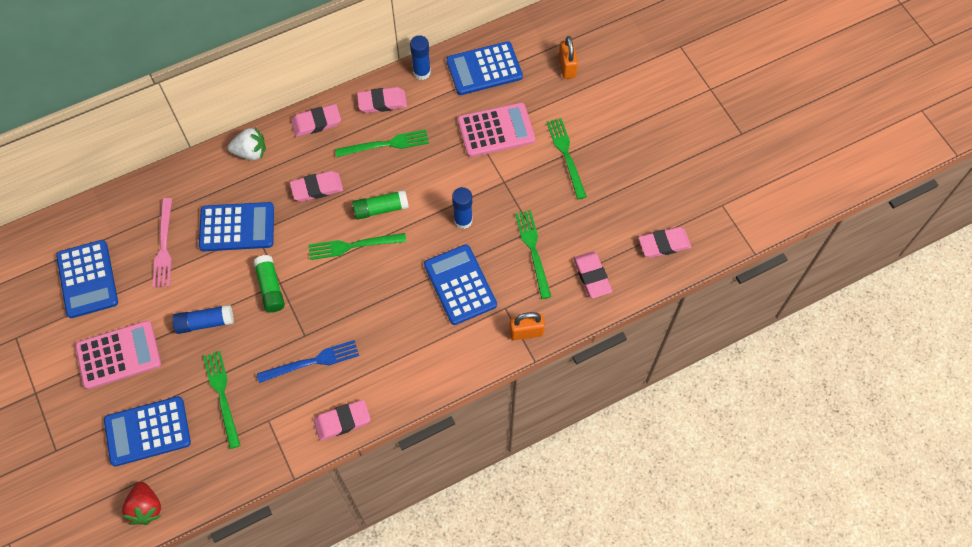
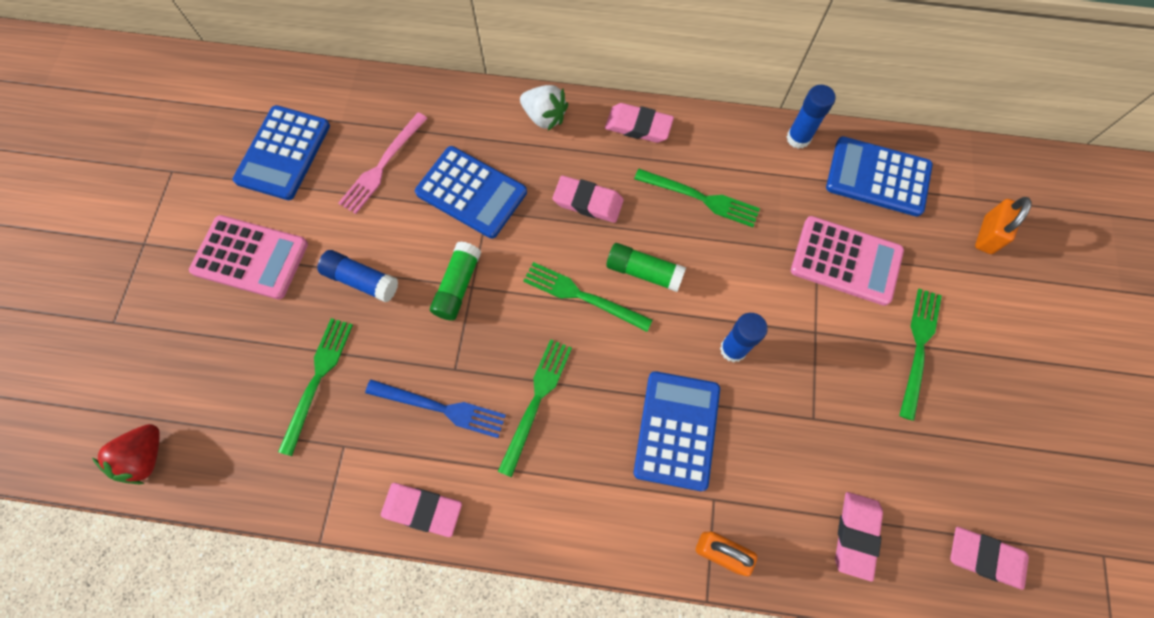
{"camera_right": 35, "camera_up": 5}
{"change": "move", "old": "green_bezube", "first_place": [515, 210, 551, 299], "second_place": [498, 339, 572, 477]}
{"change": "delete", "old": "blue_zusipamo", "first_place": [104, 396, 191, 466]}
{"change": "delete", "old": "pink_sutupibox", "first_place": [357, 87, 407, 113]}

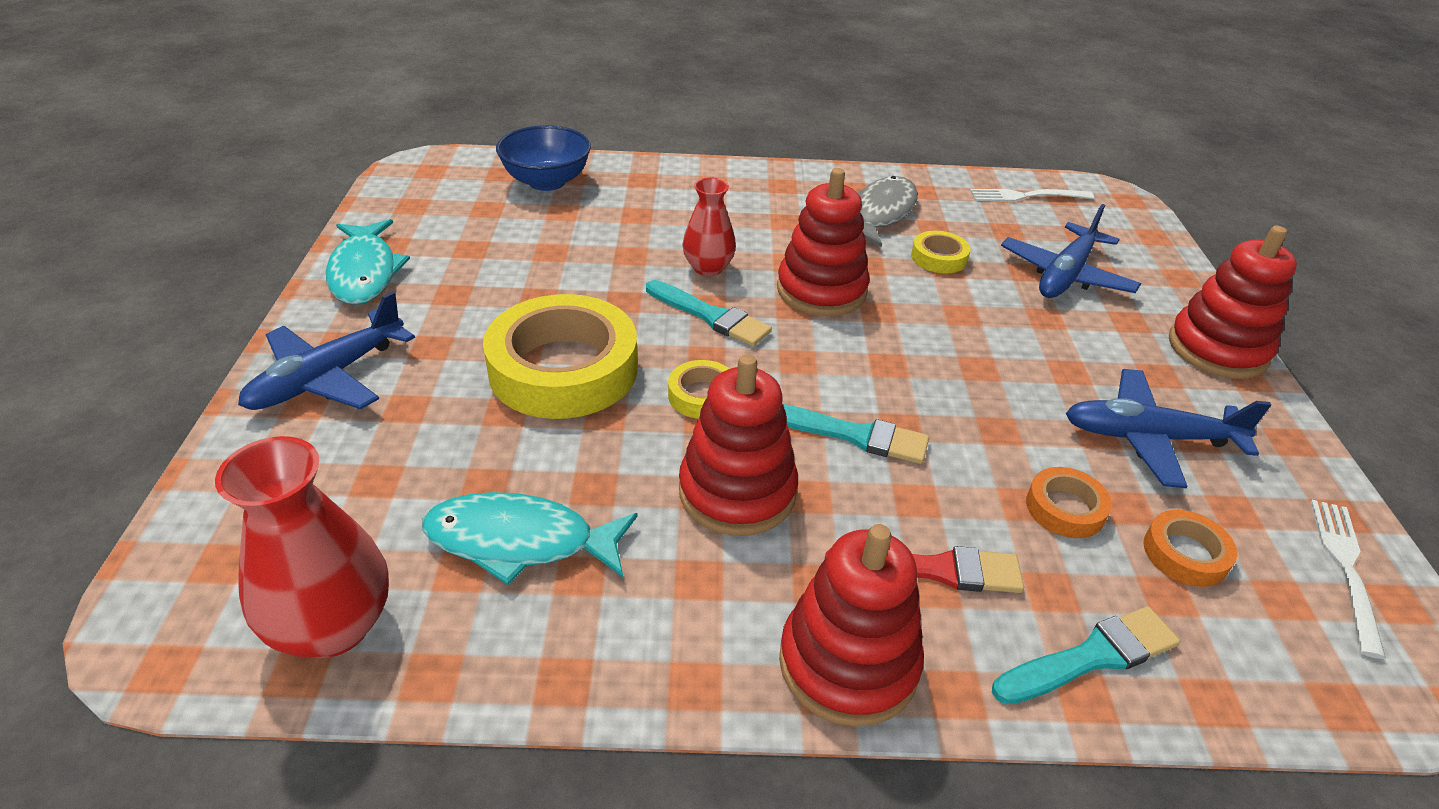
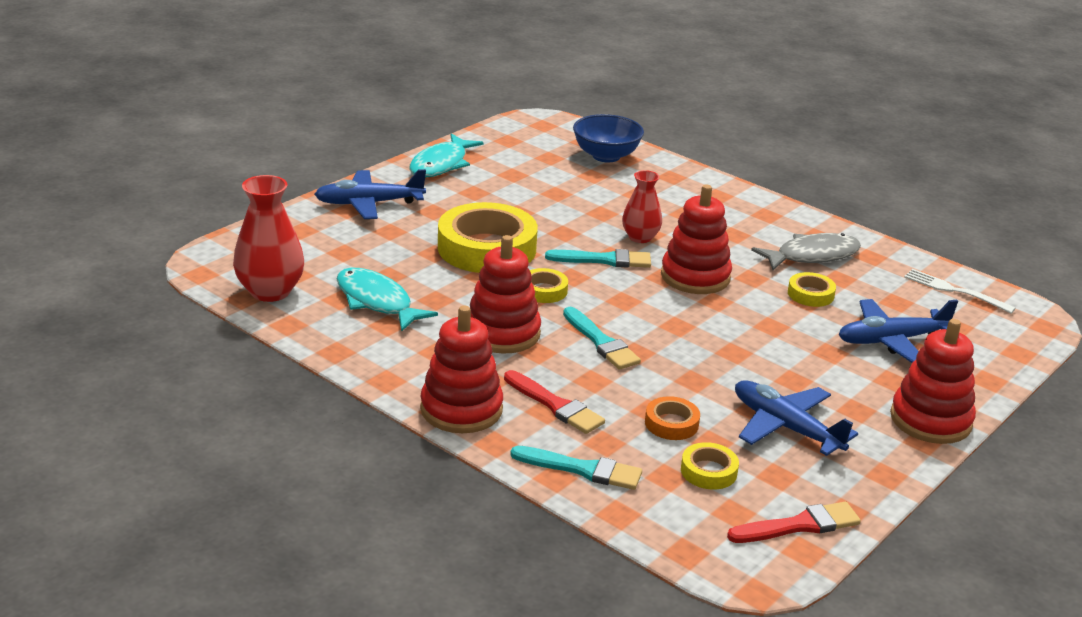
{"camera_right": 40, "camera_up": -10}
{"change": "rotate", "old": "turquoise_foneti", "first_place": [646, 280, 772, 347], "second_place": [545, 249, 651, 268], "degrees": -75}
{"change": "recolor", "old": "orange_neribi", "new": "yellow_neribi", "first_place": [1144, 510, 1237, 587], "second_place": [681, 442, 739, 490]}
{"change": "replace", "old": "white_bezube", "new": "red_foneti", "first_place": [1311, 500, 1386, 659], "second_place": [727, 502, 861, 543]}

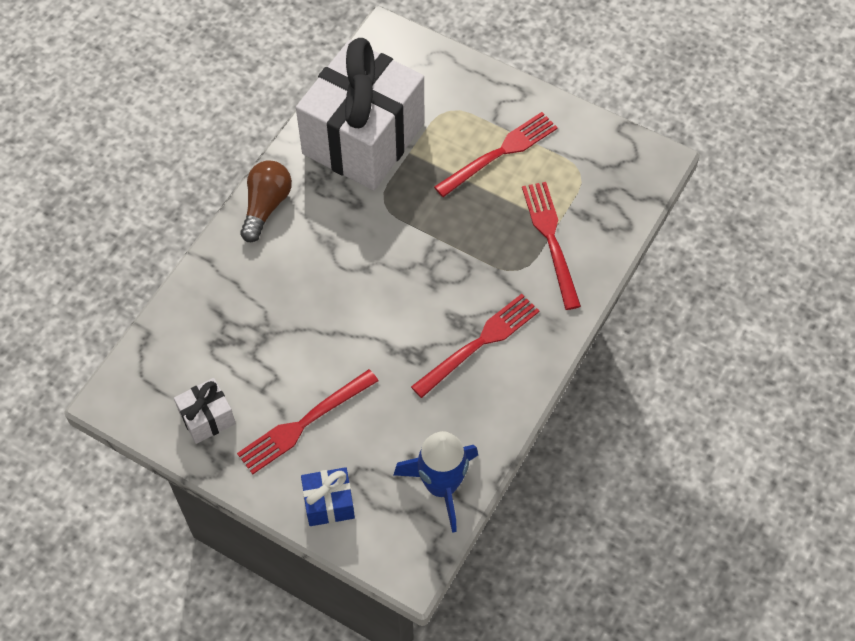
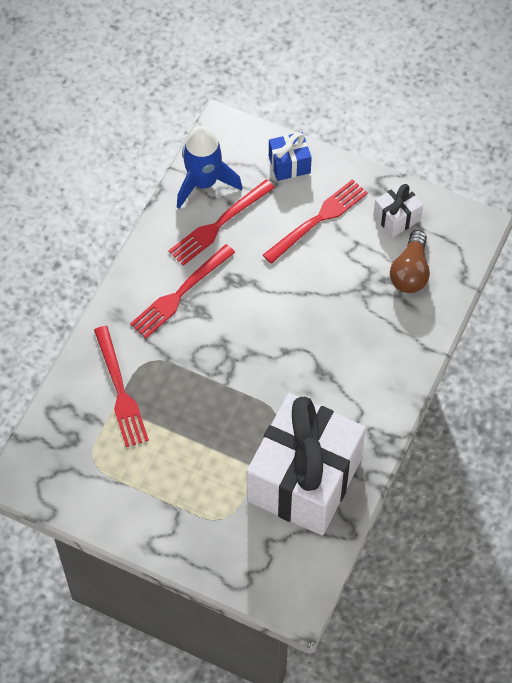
{"camera_right": 175, "camera_up": 0}
{"change": "move", "old": "red_bezube", "first_place": [434, 112, 558, 197], "second_place": [168, 179, 275, 266]}
{"change": "move", "old": "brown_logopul", "first_place": [240, 160, 292, 242], "second_place": [390, 230, 430, 293]}

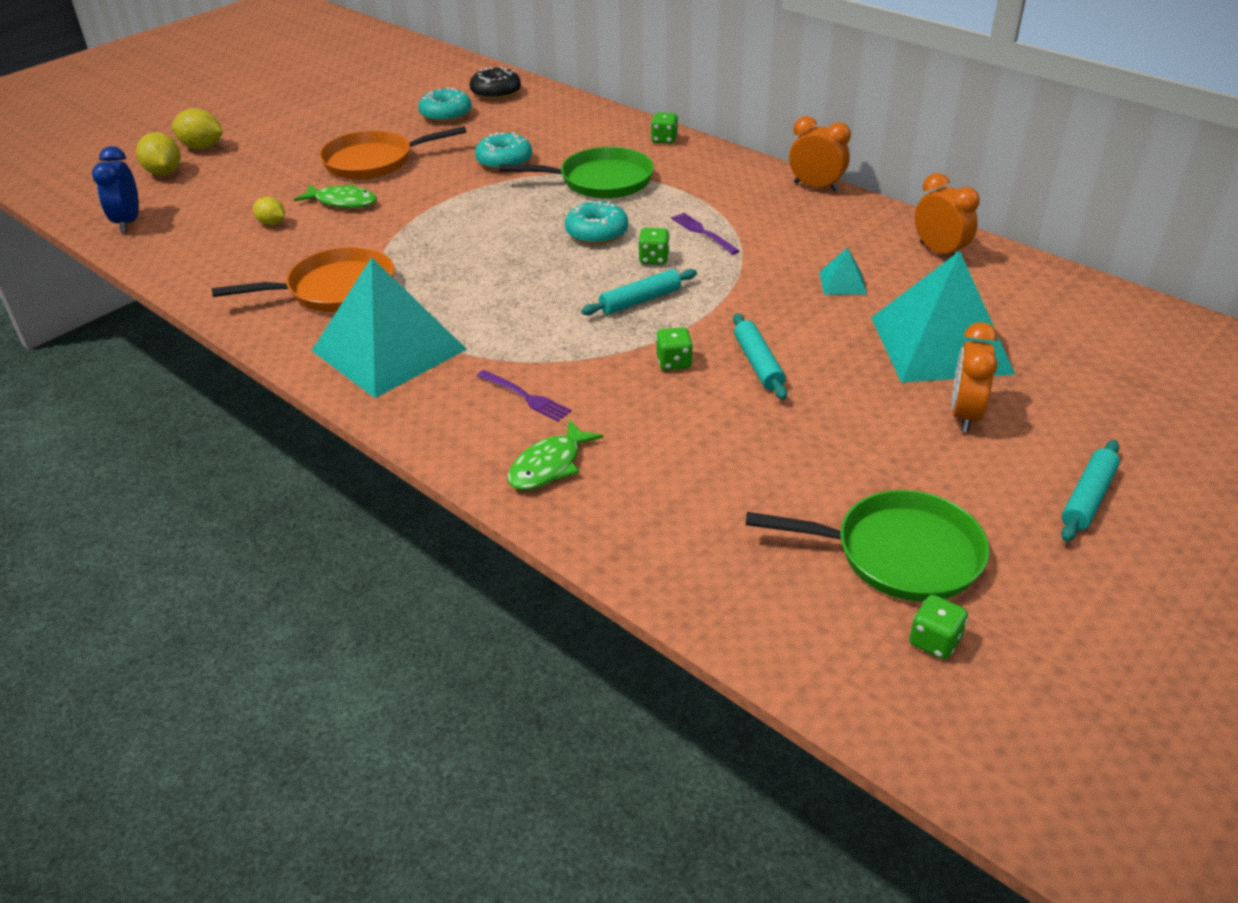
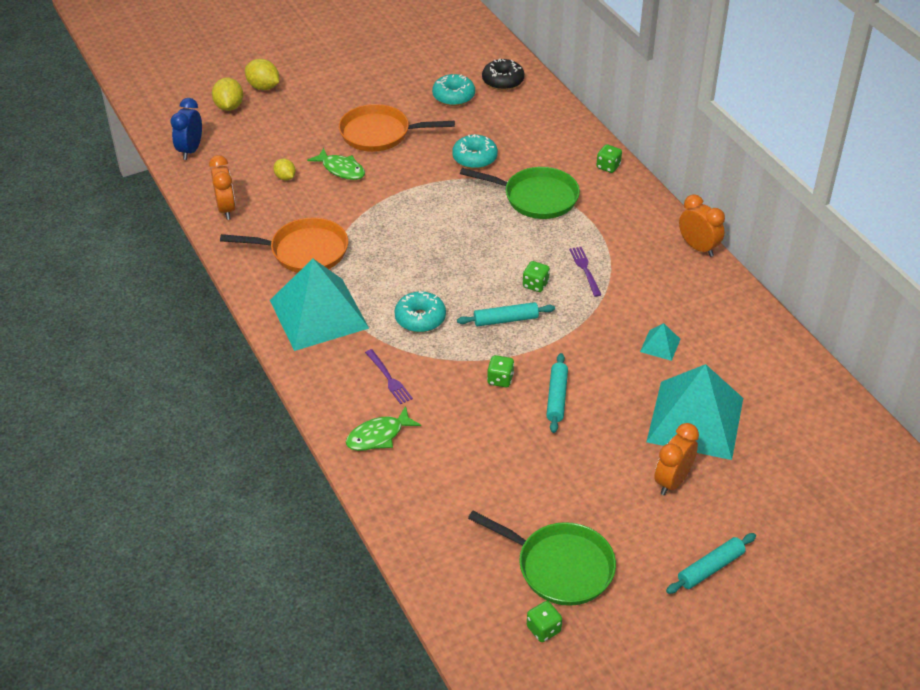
{"camera_right": 20, "camera_up": 5}
{"change": "move", "old": "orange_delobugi", "first_place": [915, 173, 980, 255], "second_place": [209, 155, 236, 220]}
{"change": "move", "old": "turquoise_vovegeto", "first_place": [565, 201, 628, 245], "second_place": [395, 291, 446, 332]}

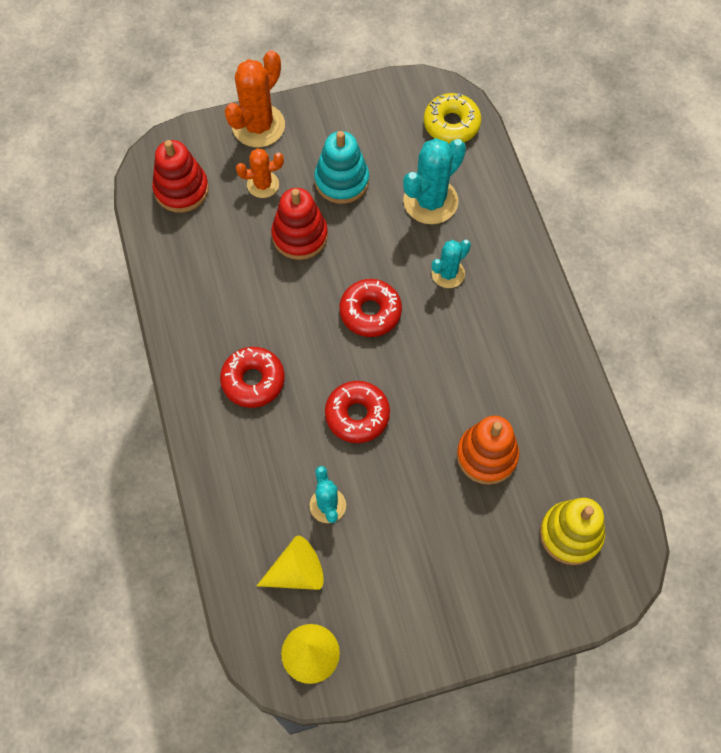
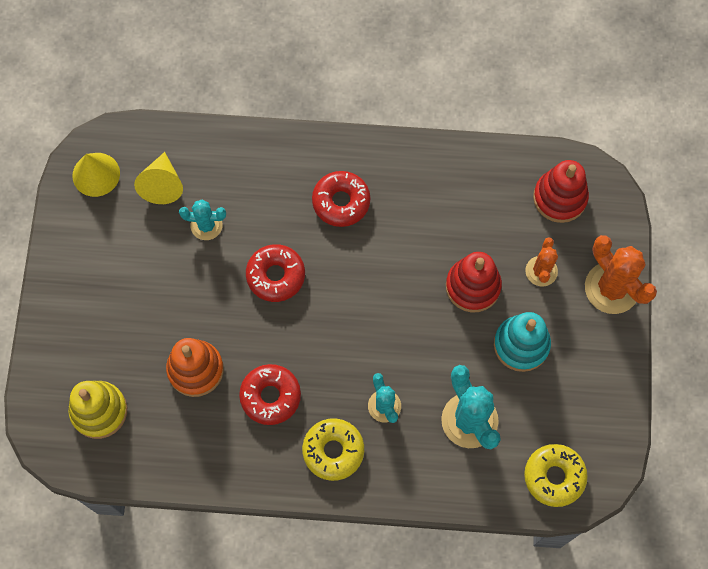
{"camera_right": 110, "camera_up": 5}
{"change": "move", "old": "red_vovegeto", "first_place": [339, 279, 402, 337], "second_place": [239, 364, 301, 425]}
{"change": "insert", "new": "yellow_vovegeto", "second_place": [302, 418, 364, 481]}

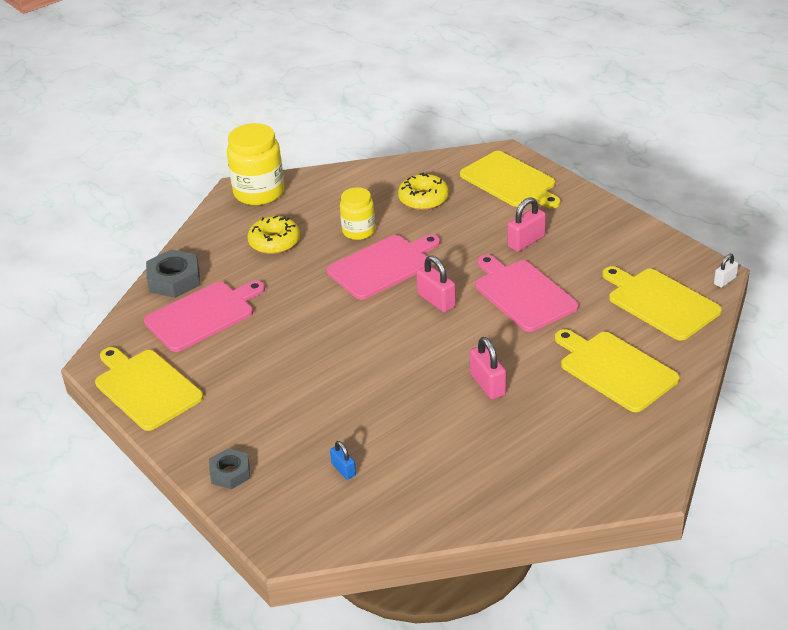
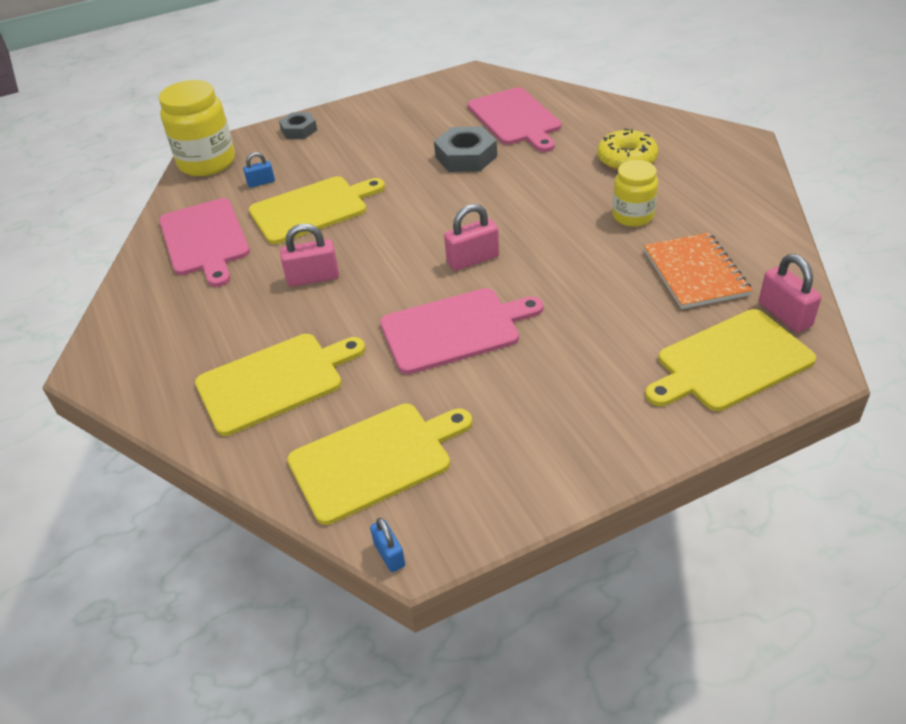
{"camera_right": 105, "camera_up": 5}
{"change": "move", "old": "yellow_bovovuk", "first_place": [227, 123, 285, 205], "second_place": [159, 80, 235, 176]}
{"change": "move", "old": "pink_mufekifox", "first_place": [327, 234, 440, 300], "second_place": [159, 198, 250, 287]}
{"change": "move", "old": "yellow_mufekifox", "first_place": [95, 347, 203, 431], "second_place": [249, 176, 385, 244]}
{"change": "recolor", "old": "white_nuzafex", "new": "blue_nuzafex", "first_place": [714, 254, 738, 288], "second_place": [370, 518, 405, 572]}
{"change": "move", "old": "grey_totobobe", "first_place": [146, 249, 200, 298], "second_place": [434, 126, 497, 172]}
{"change": "replace", "old": "yellow_vovegeto", "new": "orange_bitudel", "first_place": [398, 173, 449, 210], "second_place": [644, 233, 752, 309]}
{"change": "move", "old": "pink_nuzafex", "first_place": [507, 197, 546, 252], "second_place": [759, 254, 822, 333]}

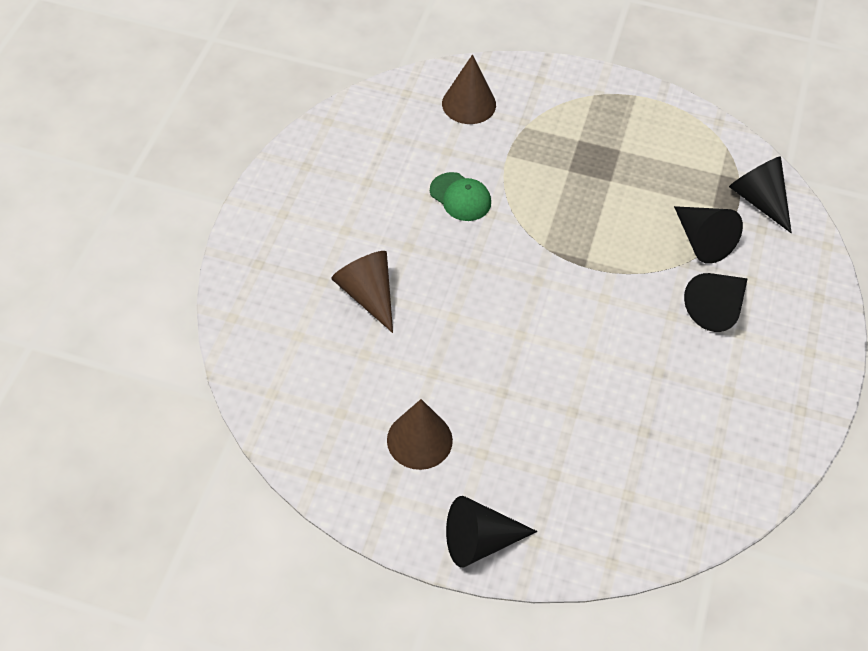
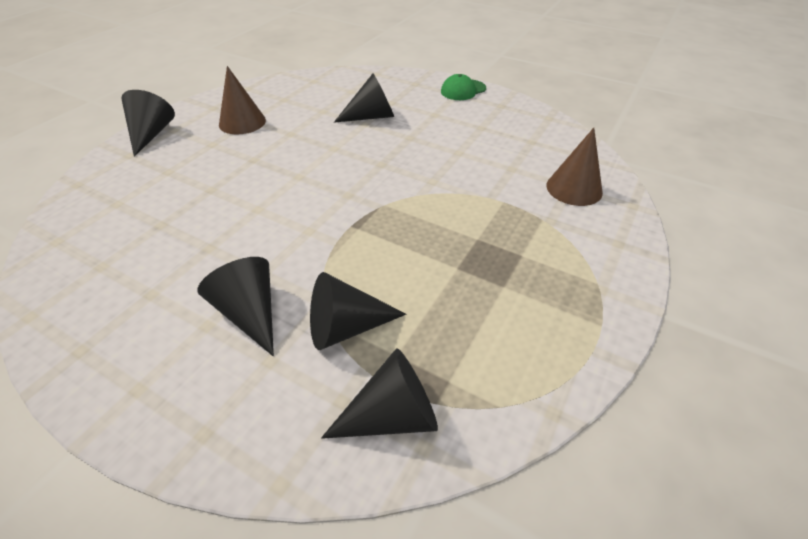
{"camera_right": 105, "camera_up": -10}
{"change": "recolor", "old": "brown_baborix", "new": "black_baborix", "first_place": [331, 251, 393, 333], "second_place": [334, 73, 394, 123]}
{"change": "move", "old": "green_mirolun", "first_place": [430, 172, 491, 221], "second_place": [441, 74, 486, 100]}

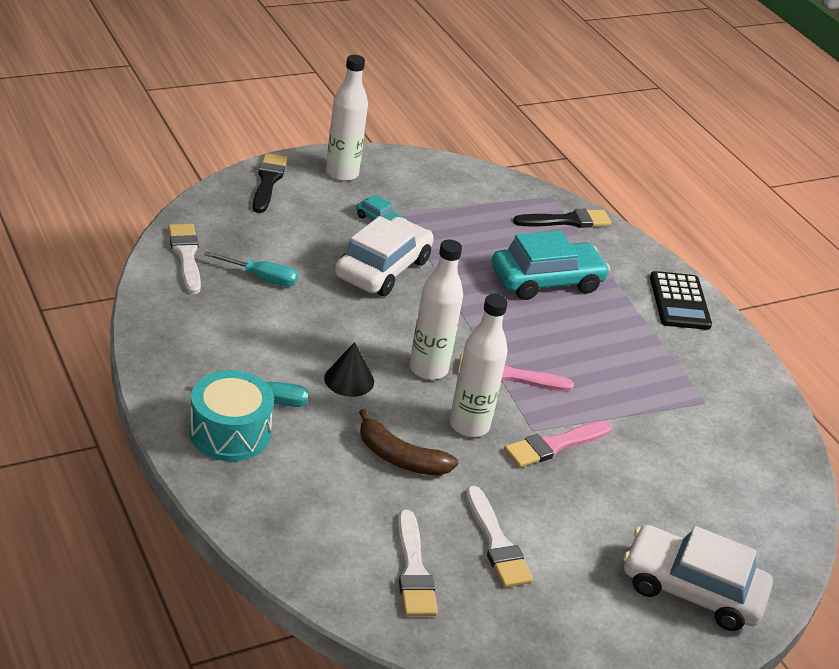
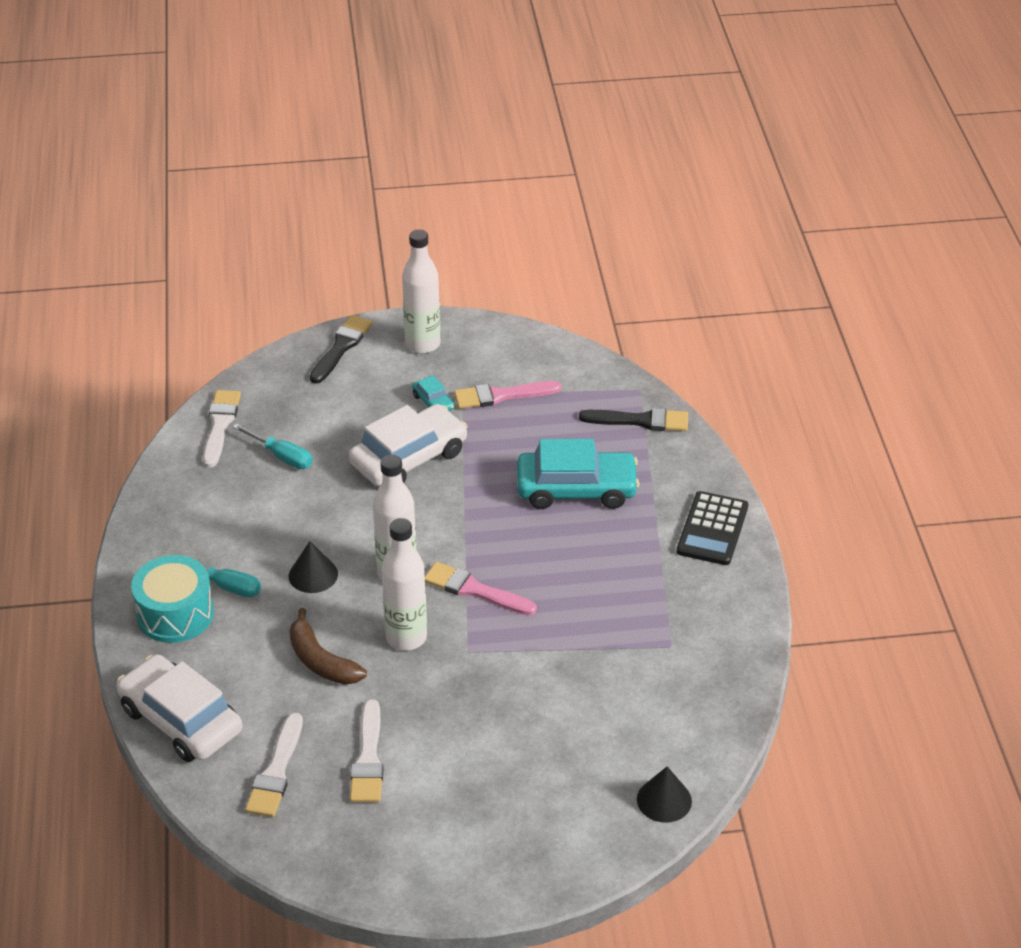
{"camera_right": 25, "camera_up": 5}
{"change": "move", "old": "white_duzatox", "first_place": [623, 525, 773, 631], "second_place": [116, 654, 242, 762]}
{"change": "move", "old": "pink_foneti", "first_place": [504, 421, 612, 468], "second_place": [454, 381, 562, 409]}
{"change": "insert", "new": "black_baborix", "second_place": [637, 766, 692, 823]}

